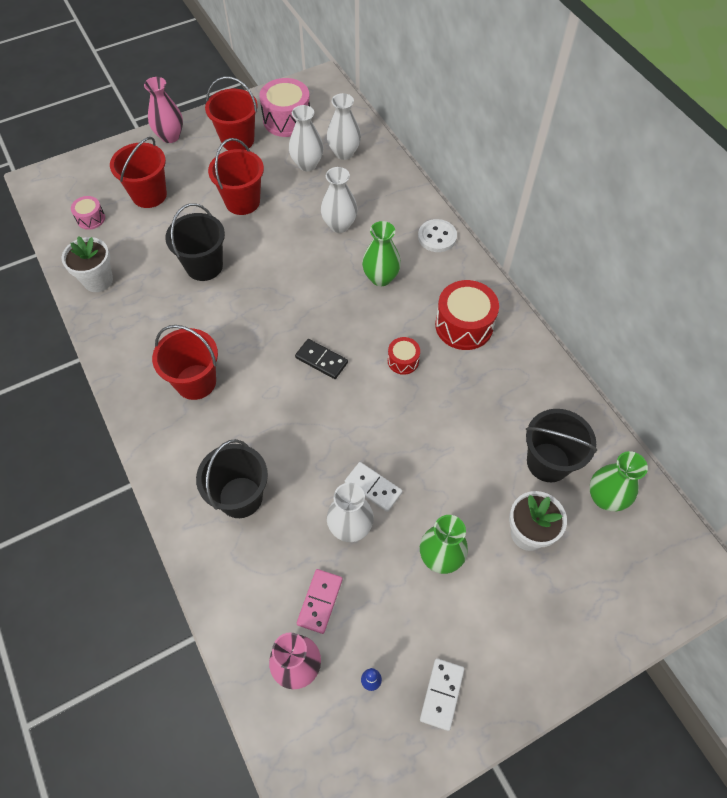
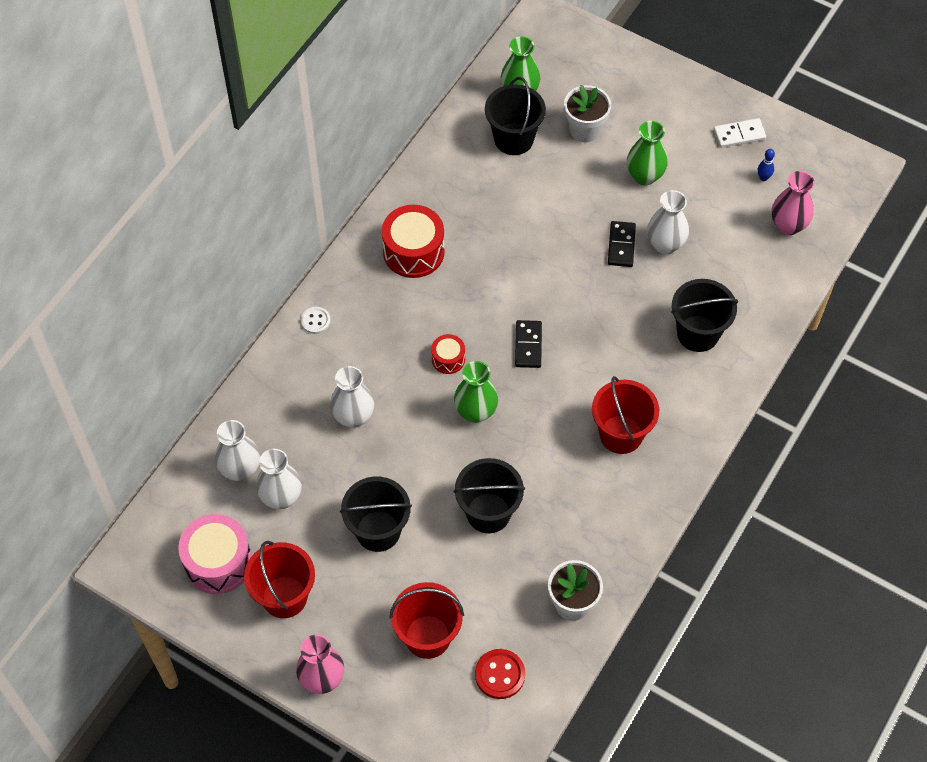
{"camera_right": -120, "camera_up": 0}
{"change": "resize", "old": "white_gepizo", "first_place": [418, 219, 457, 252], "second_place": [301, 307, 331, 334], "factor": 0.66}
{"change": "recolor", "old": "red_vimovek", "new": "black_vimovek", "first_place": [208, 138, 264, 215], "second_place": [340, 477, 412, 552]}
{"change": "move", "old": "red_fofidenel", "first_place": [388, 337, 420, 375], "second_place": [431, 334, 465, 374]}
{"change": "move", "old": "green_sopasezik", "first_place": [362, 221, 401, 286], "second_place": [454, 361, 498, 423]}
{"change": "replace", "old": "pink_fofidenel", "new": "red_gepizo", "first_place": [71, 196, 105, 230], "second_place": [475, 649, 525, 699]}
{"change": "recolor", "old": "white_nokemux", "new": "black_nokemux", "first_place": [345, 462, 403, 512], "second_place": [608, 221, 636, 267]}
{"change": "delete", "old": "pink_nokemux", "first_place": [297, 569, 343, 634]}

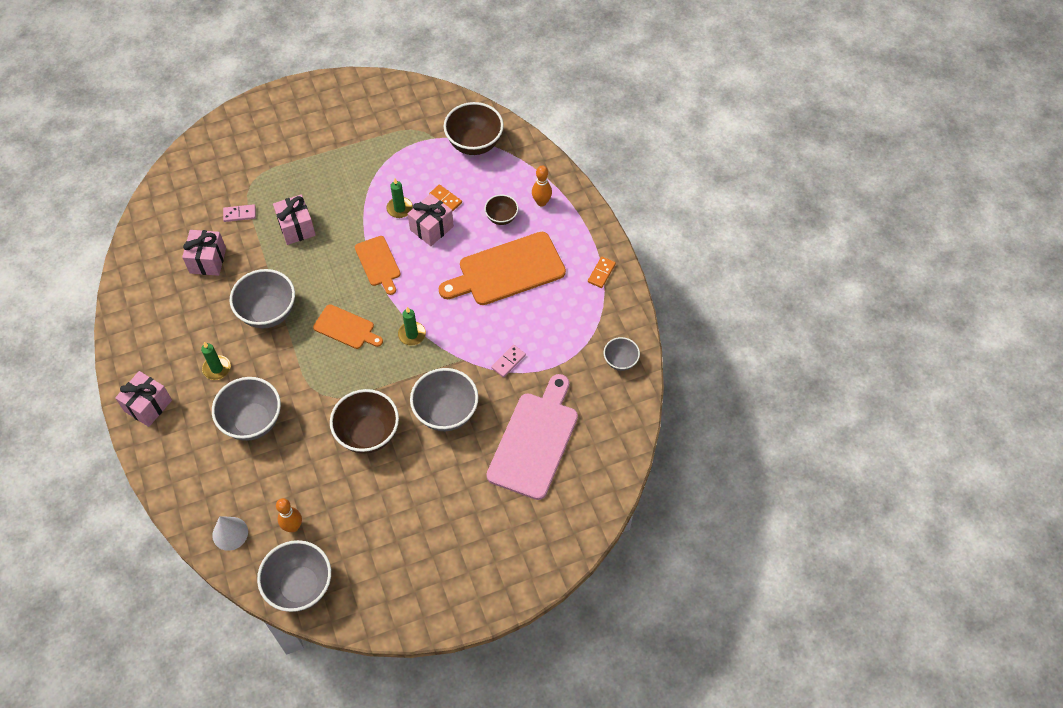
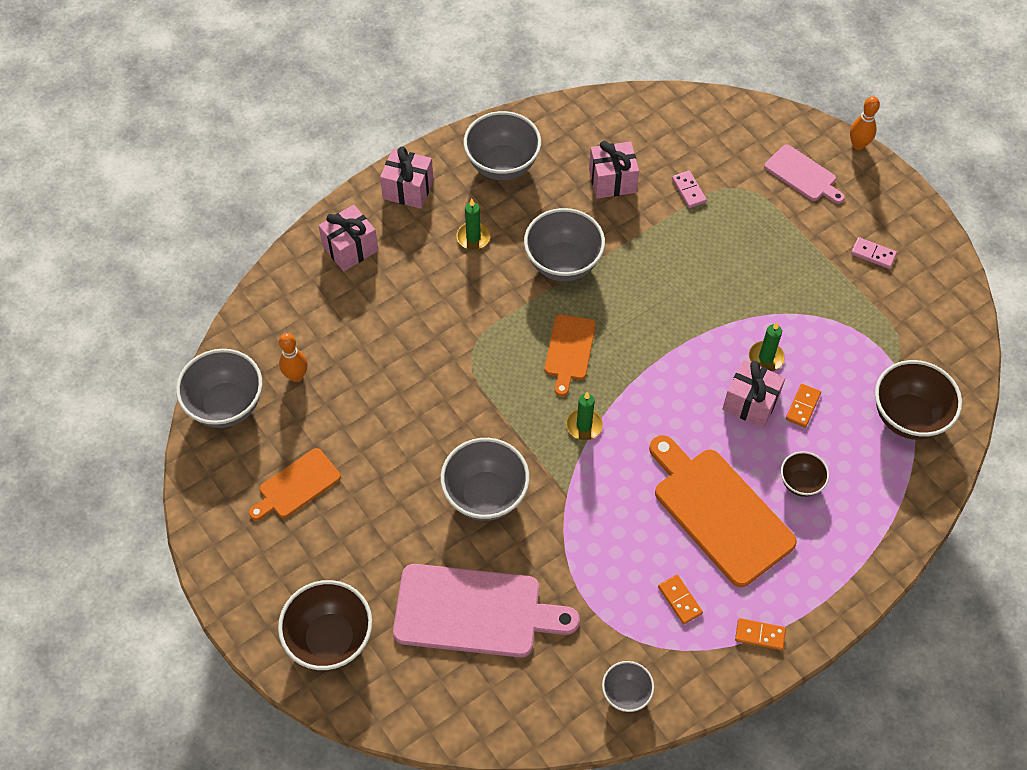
{"camera_right": 75, "camera_up": 0}
{"change": "move", "old": "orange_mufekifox", "first_place": [355, 236, 400, 295], "second_place": [249, 448, 341, 520]}
{"change": "move", "old": "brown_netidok", "first_place": [330, 389, 399, 454], "second_place": [278, 580, 372, 670]}
{"change": "move", "old": "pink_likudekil", "first_place": [273, 195, 316, 245], "second_place": [318, 205, 378, 271]}
{"change": "move", "old": "grey_netidok", "first_place": [212, 377, 281, 441], "second_place": [463, 111, 541, 180]}
{"change": "insert", "new": "orange_nokemux", "second_place": [658, 575, 703, 624]}
{"change": "insert", "new": "pink_mufekifox", "second_place": [764, 145, 845, 204]}
{"change": "move", "old": "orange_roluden", "first_place": [532, 166, 552, 207], "second_place": [850, 96, 880, 150]}
{"change": "move", "old": "pink_nokemux", "first_place": [491, 345, 526, 377], "second_place": [851, 237, 897, 269]}
{"change": "delete", "old": "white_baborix", "first_place": [212, 516, 248, 551]}

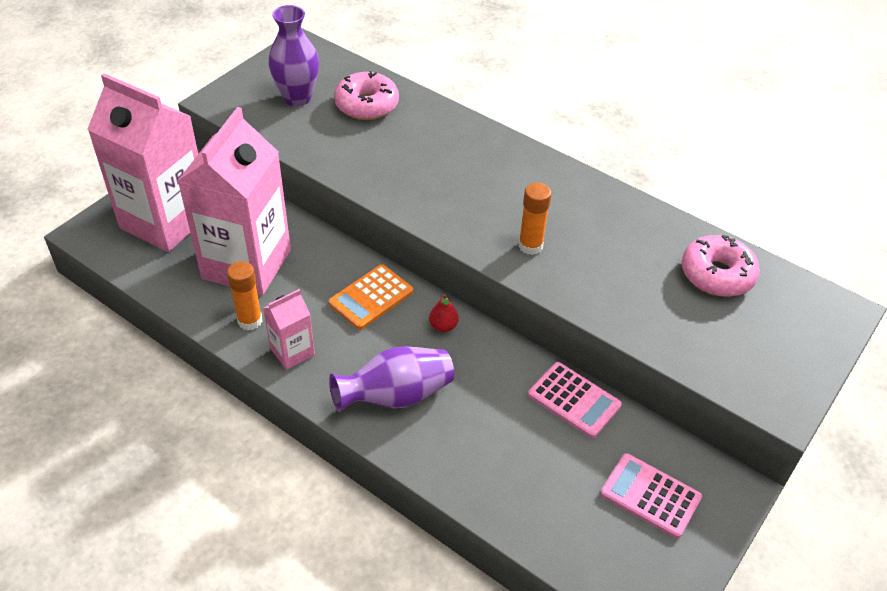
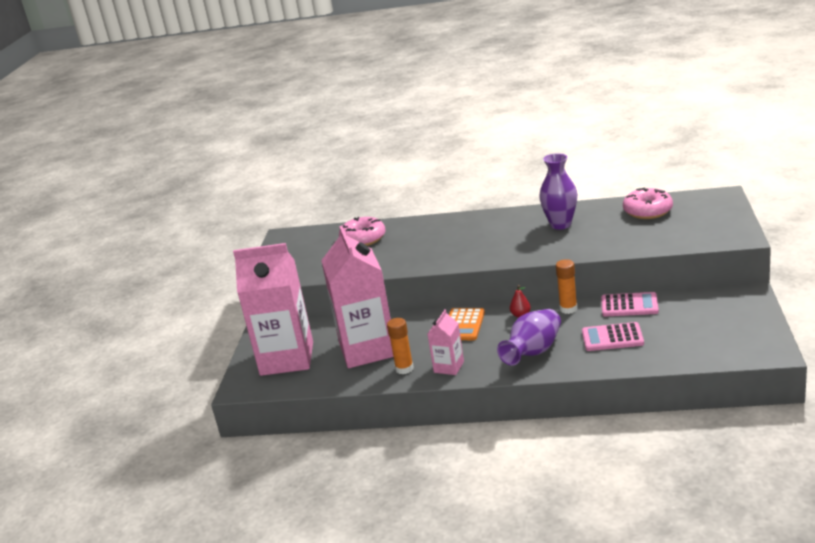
{"camera_right": -25, "camera_up": -20}
{"change": "move", "old": "purple_sopasezik", "first_place": [268, 5, 319, 106], "second_place": [539, 153, 577, 230]}
{"change": "move", "old": "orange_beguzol", "first_place": [519, 183, 551, 255], "second_place": [556, 259, 577, 314]}
{"change": "move", "old": "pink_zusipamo", "first_place": [600, 453, 702, 539], "second_place": [582, 322, 644, 351]}

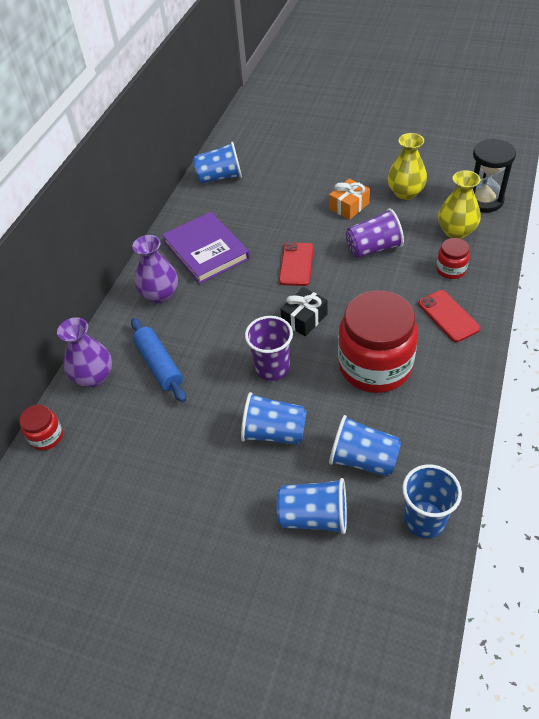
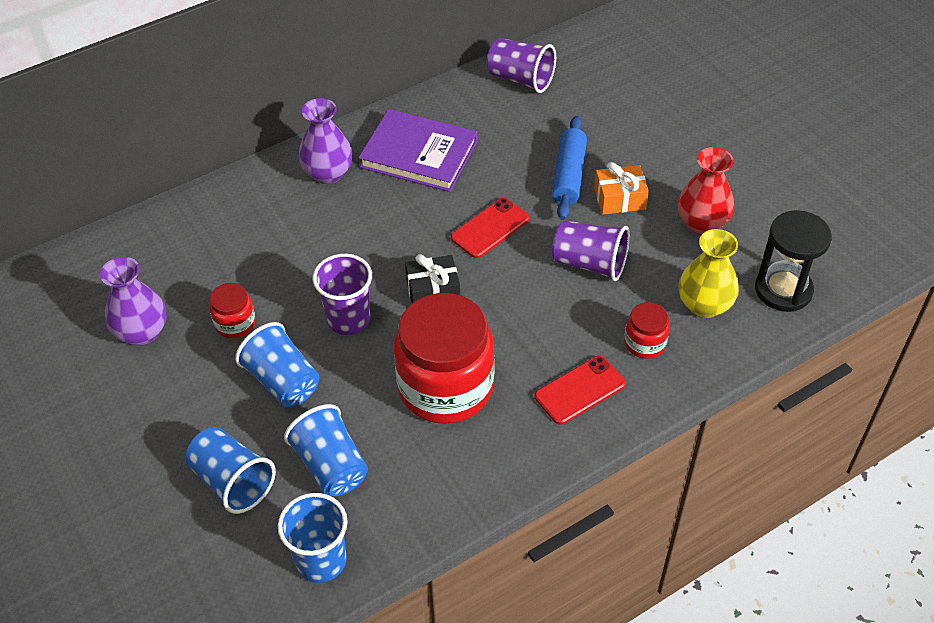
{"camera_right": 35, "camera_up": 0}
{"change": "move", "old": "purple_sopasezik", "first_place": [57, 318, 112, 387], "second_place": [100, 257, 167, 346]}
{"change": "move", "old": "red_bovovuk", "first_place": [19, 404, 63, 450], "second_place": [209, 283, 255, 338]}
{"change": "rotate", "old": "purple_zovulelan", "first_place": [162, 212, 250, 284], "second_place": [358, 109, 477, 192], "degrees": -75}
{"change": "recolor", "old": "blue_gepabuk", "new": "purple_gepabuk", "first_place": [193, 142, 242, 184], "second_place": [487, 38, 556, 93]}
{"change": "rotate", "old": "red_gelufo", "first_place": [418, 290, 480, 342], "second_place": [534, 356, 626, 425], "degrees": 45}
{"change": "move", "old": "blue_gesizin", "first_place": [131, 318, 186, 402], "second_place": [552, 116, 587, 220]}
{"change": "recolor", "old": "yellow_sopasezik", "new": "red_sopasezik", "first_place": [388, 133, 427, 200], "second_place": [678, 147, 734, 234]}

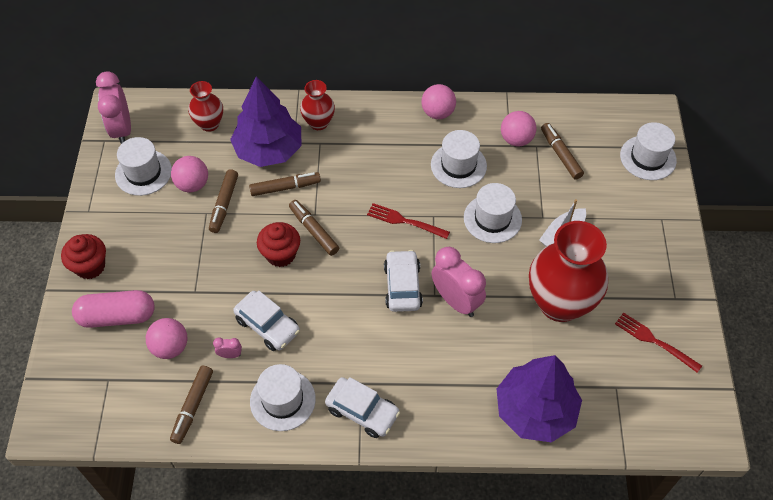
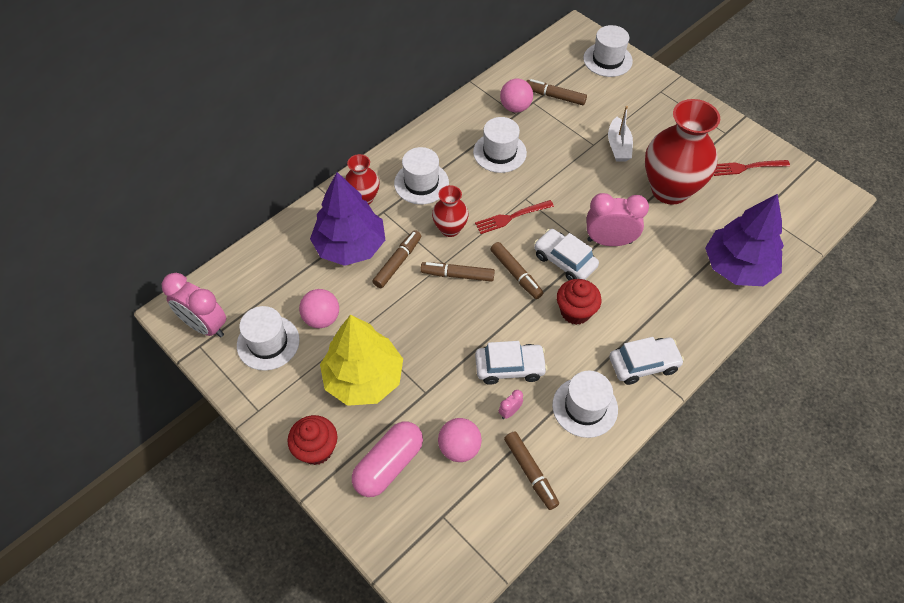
{"camera_right": -45, "camera_up": 0}
{"change": "insert", "new": "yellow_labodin", "second_place": [320, 315, 403, 406]}
{"change": "move", "old": "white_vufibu", "first_place": [464, 183, 522, 243], "second_place": [394, 147, 449, 204]}
{"change": "move", "old": "red_sopasezik", "first_place": [188, 81, 223, 132], "second_place": [432, 185, 469, 237]}
{"change": "move", "old": "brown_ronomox", "first_place": [209, 169, 238, 233], "second_place": [491, 242, 543, 299]}
{"change": "move", "old": "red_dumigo", "first_place": [257, 222, 300, 267], "second_place": [557, 279, 602, 325]}
{"change": "delete", "old": "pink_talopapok", "first_place": [421, 84, 456, 119]}

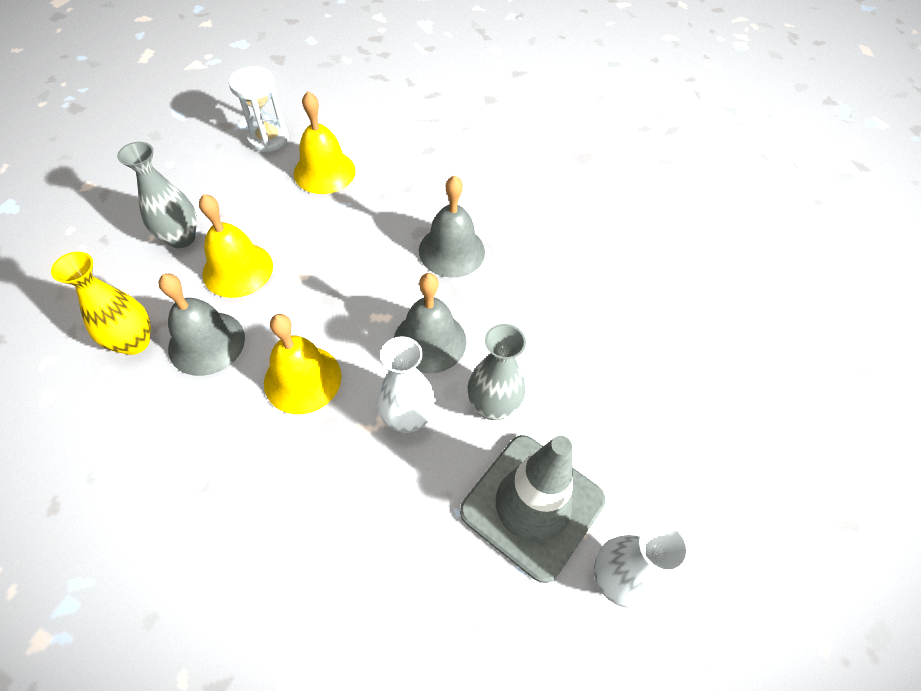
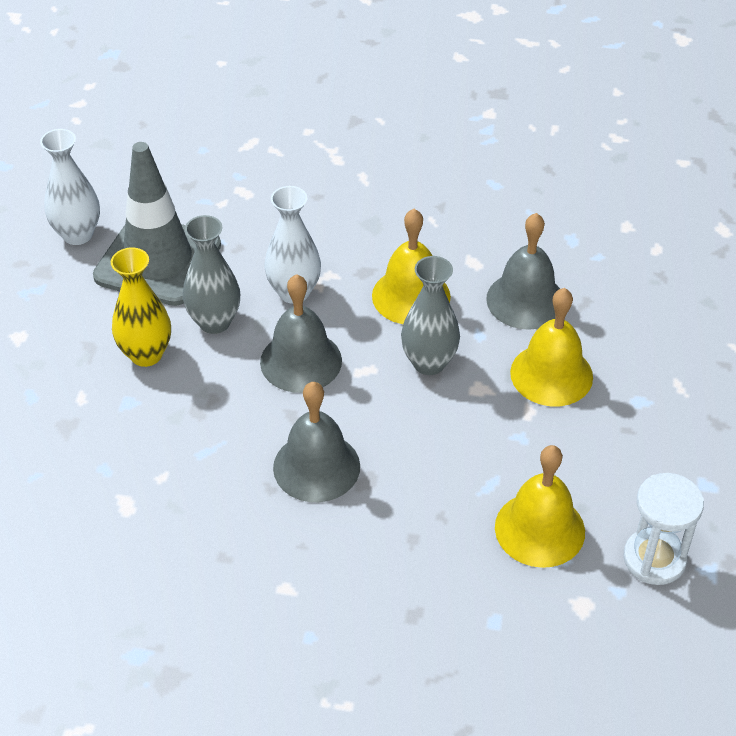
{"camera_right": 165, "camera_up": -10}
{"change": "move", "old": "yellow_sopasezik", "first_place": [51, 252, 151, 355], "second_place": [111, 247, 171, 367]}
{"change": "move", "old": "grey_sopasezik", "first_place": [117, 142, 197, 248], "second_place": [401, 256, 460, 375]}

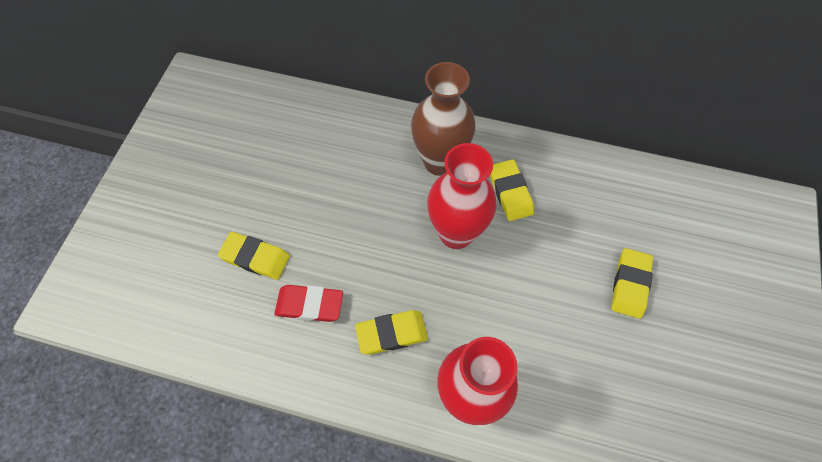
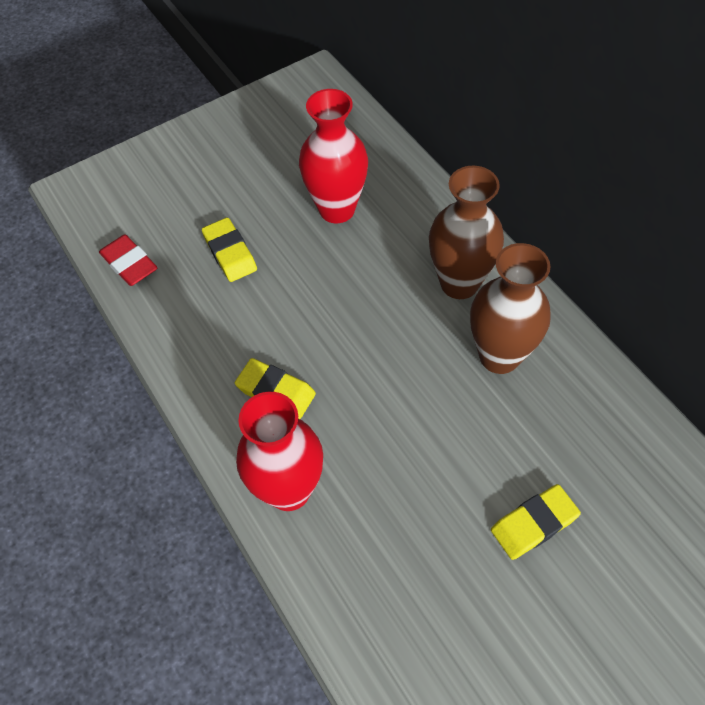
{"camera_right": 45, "camera_up": -5}
{"change": "move", "old": "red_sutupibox", "first_place": [274, 285, 343, 322], "second_place": [99, 235, 157, 286]}
{"change": "move", "old": "red_sopasezik", "first_place": [427, 143, 497, 249], "second_place": [299, 89, 368, 223]}
{"change": "replace", "old": "yellow_sutupibox", "new": "brown_sopasezik", "first_place": [490, 159, 534, 221], "second_place": [470, 243, 551, 374]}

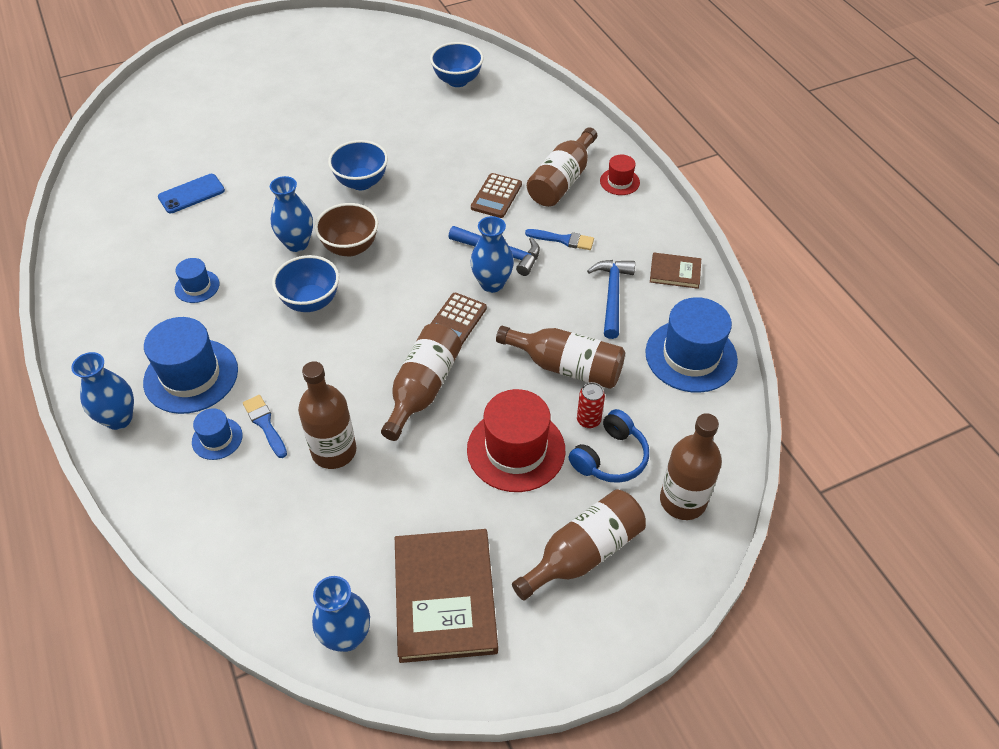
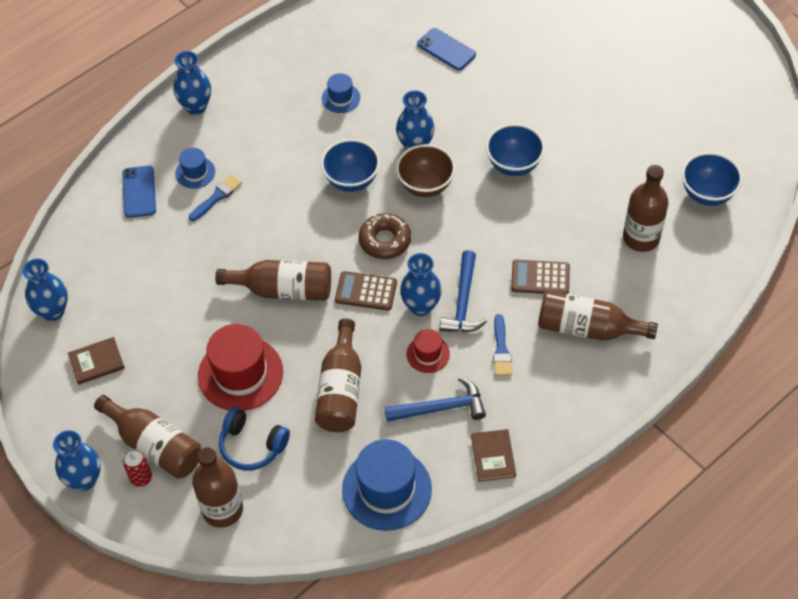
{"camera_right": 75, "camera_up": 5}
{"change": "insert", "new": "blue_sopasezik", "second_place": [53, 430, 101, 491]}
{"change": "resize", "old": "brown_zovulelan", "first_place": [395, 529, 498, 663], "second_place": [68, 337, 125, 385], "factor": 0.49}
{"change": "insert", "new": "blue_gelufo", "second_place": [122, 166, 156, 218]}
{"change": "move", "old": "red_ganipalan", "first_place": [577, 382, 605, 429], "second_place": [123, 449, 152, 487]}
{"change": "insert", "new": "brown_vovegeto", "second_place": [359, 213, 411, 259]}
{"change": "move", "old": "red_vufibu", "first_place": [600, 155, 640, 195], "second_place": [406, 329, 450, 373]}
{"change": "move", "old": "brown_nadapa", "first_place": [298, 361, 357, 469], "second_place": [623, 165, 669, 252]}
{"change": "delete", "old": "blue_vufibu", "first_place": [143, 317, 238, 414]}

